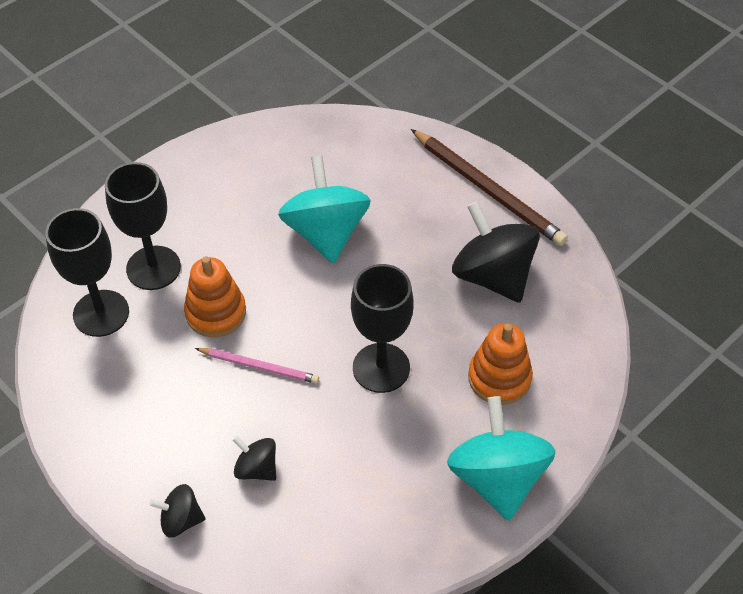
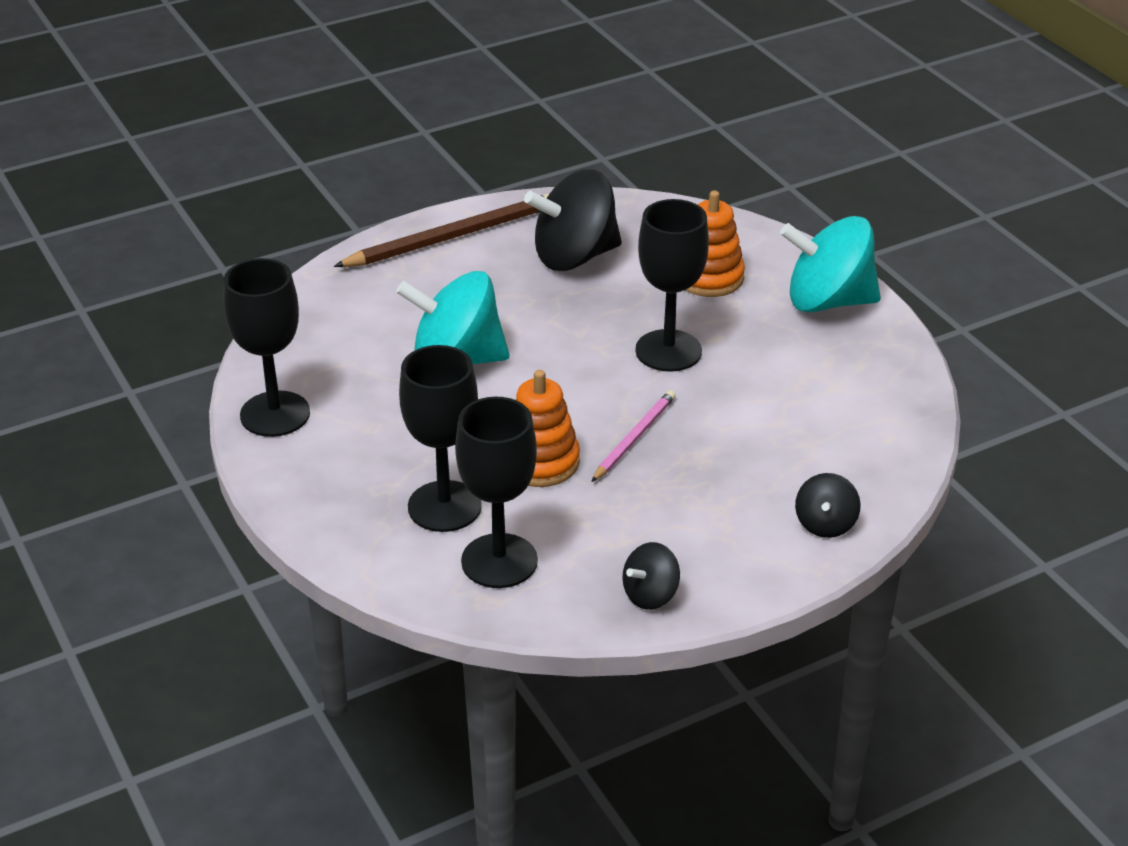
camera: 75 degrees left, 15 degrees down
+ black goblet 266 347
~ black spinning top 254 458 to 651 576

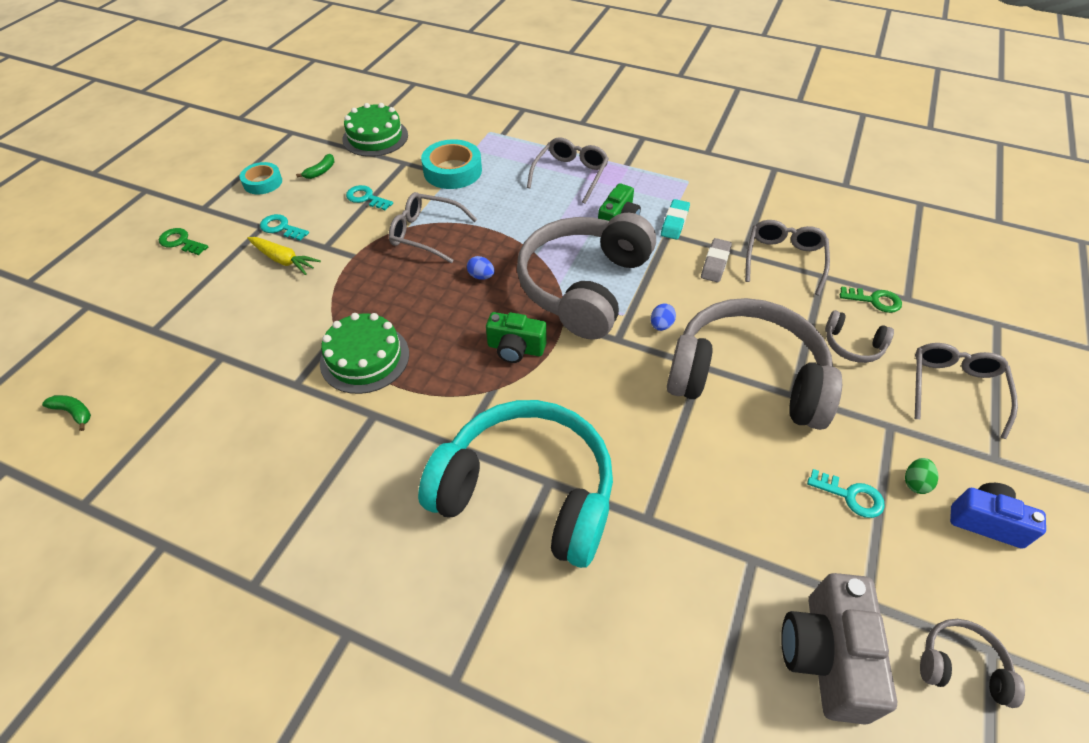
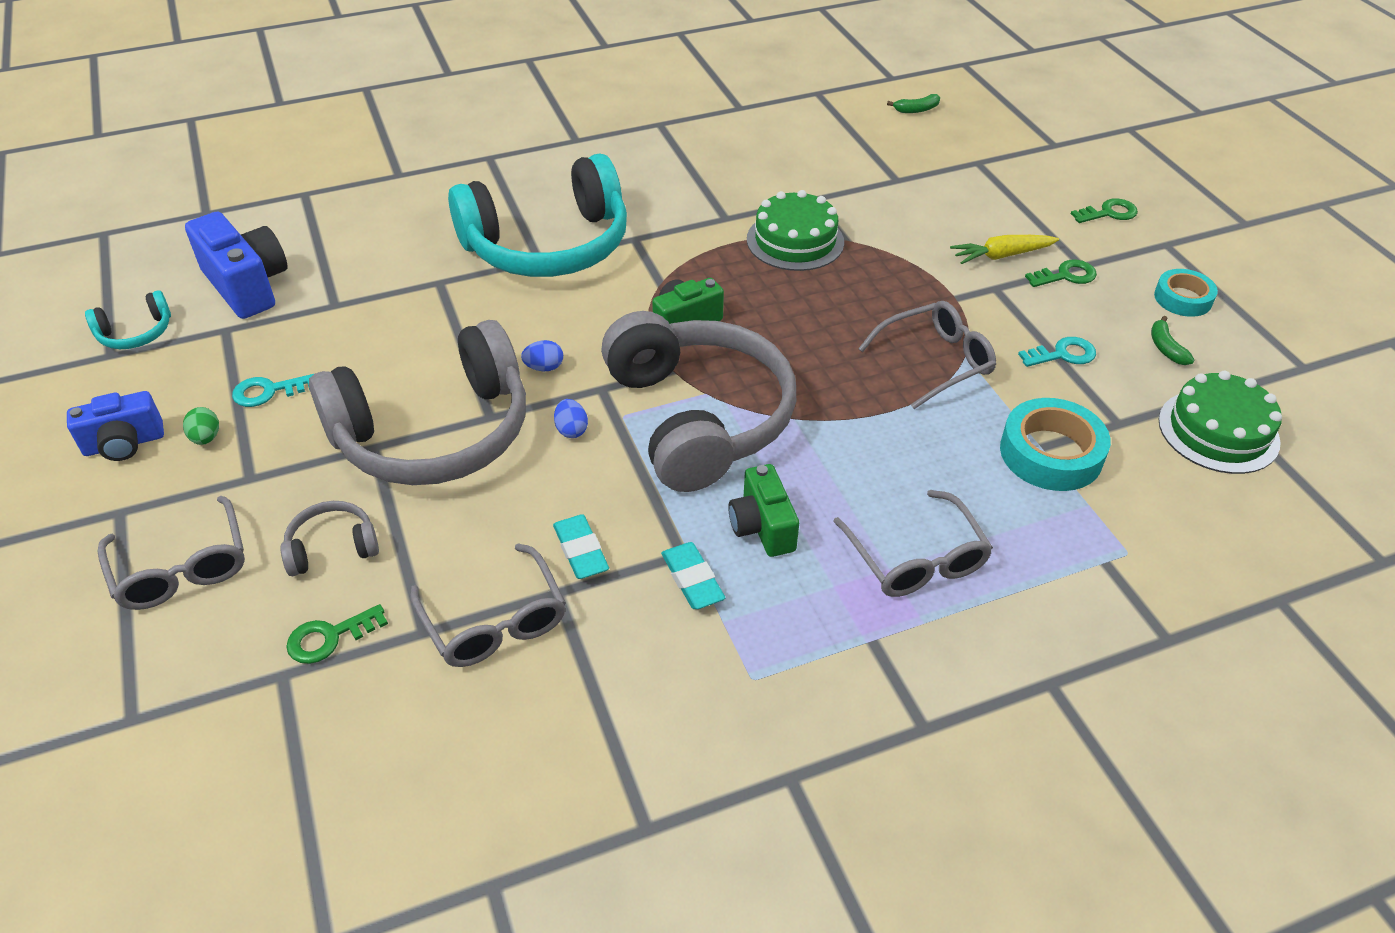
camera: 135 degrees right, 5 degrees down
~ grey headphones 972 663 to turquoise headphones 128 319
~ grey camera 839 649 to blue camera 236 265
~ blue egg 480 268 to 542 355
~ grey eraser 716 260 to turquoise eraser 581 546
~ turquoise key 284 227 to green key 1061 273

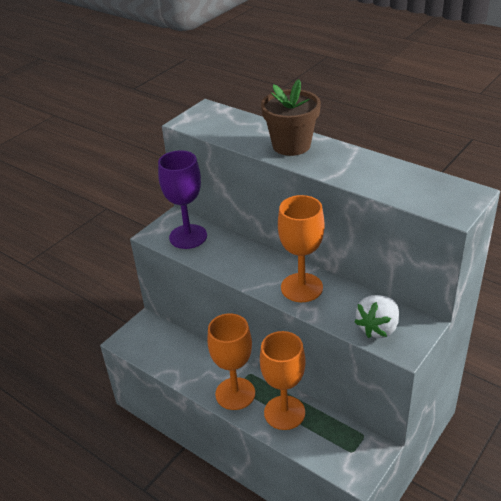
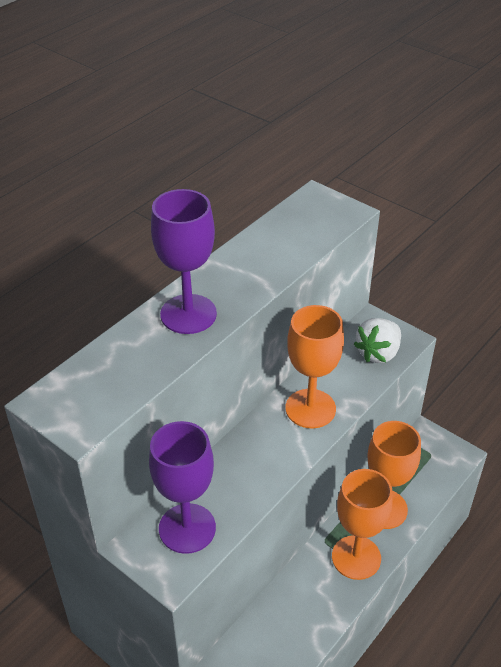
camera: 90 degrees left, 5 degrees up
~ brown flower pot 291 117 to purple goblet 184 261
~ white strawberry 376 316 = 377 340 90 degrees clockwise

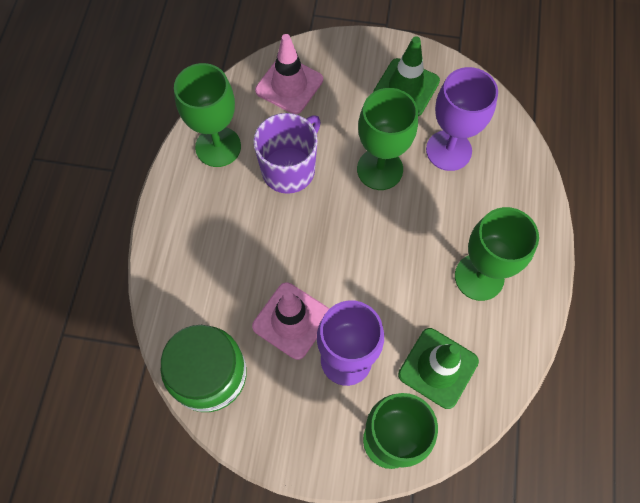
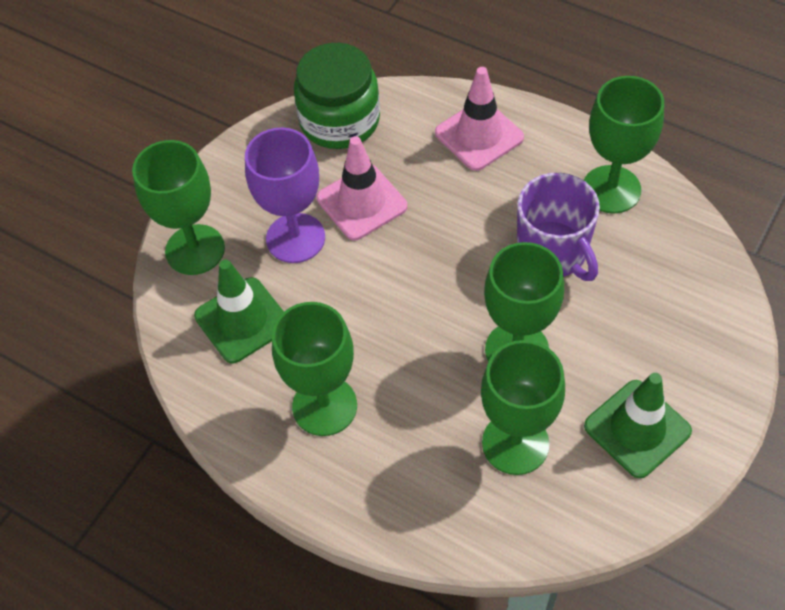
camera: 115 degrees right, 10 degrees down
~ pink traffic cone 289 74 to 479 119
~ purple goblet 462 119 to green goblet 523 407

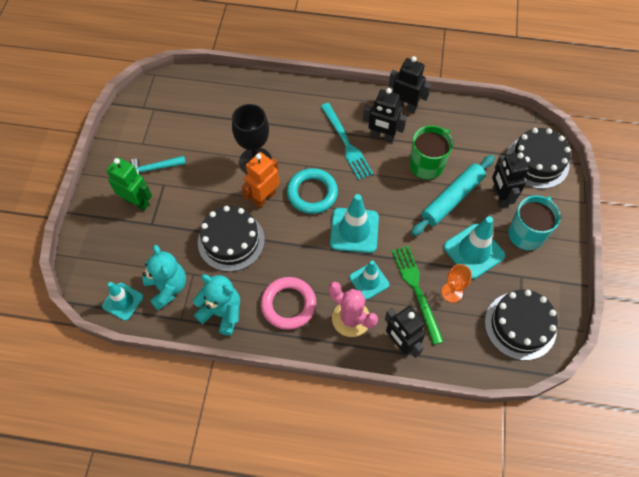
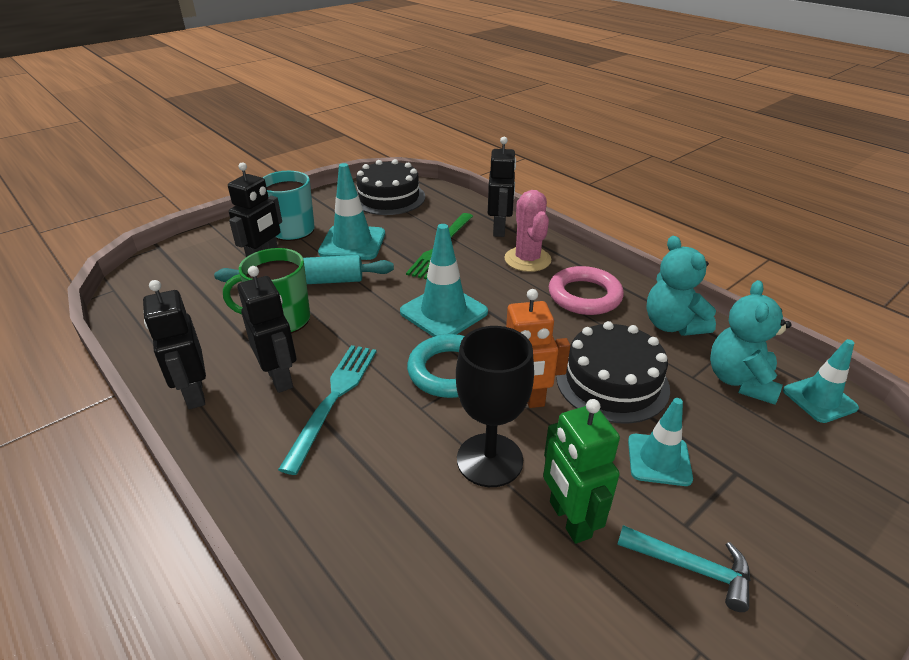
camera: 140 degrees left, 25 degrees down
~ green robot 129 184 to 581 471
~ turquoise traffic cone 369 280 to 660 442
- orange goblet 456 283
- black cake 538 158

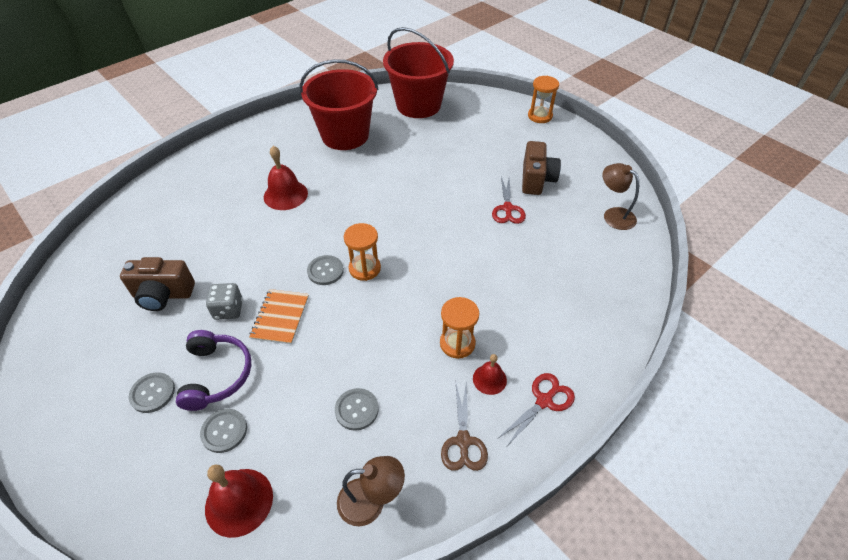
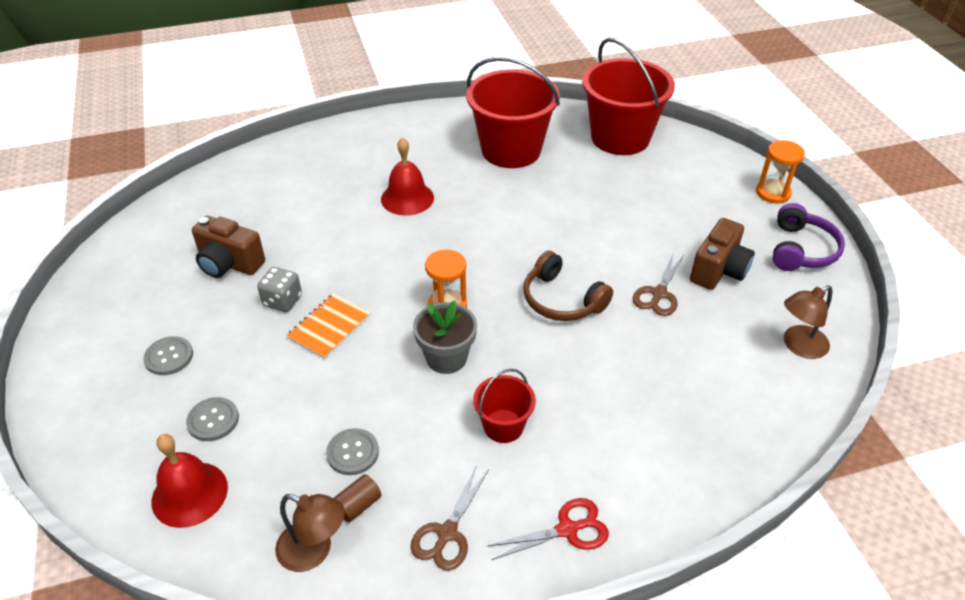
camera: 25 degrees right, 5 degrees down
+ brown cylinder 357 498
+ grey flower pot 445 337
~ orange hourglass 459 328 to red bucket 504 406
+ brown headphones 568 286
~ red scissors 509 200 to brown scissors 658 284
~ purple headphones 214 370 to 808 237
~ brown lamp 621 196 = 808 322 105 degrees counterclockwise
- grey button 325 270
- red bell 490 374

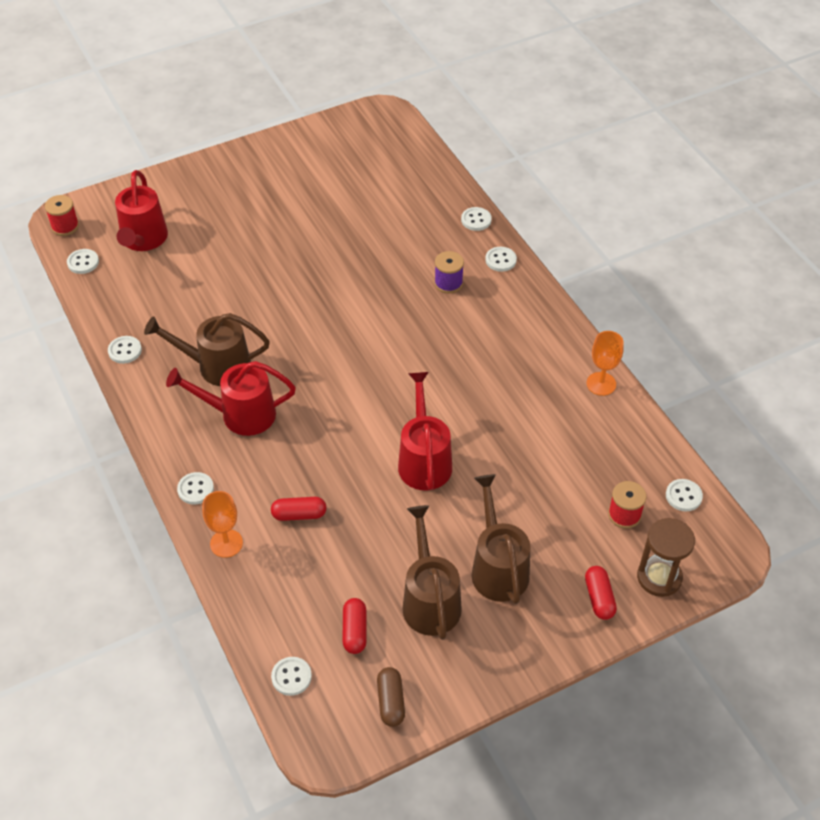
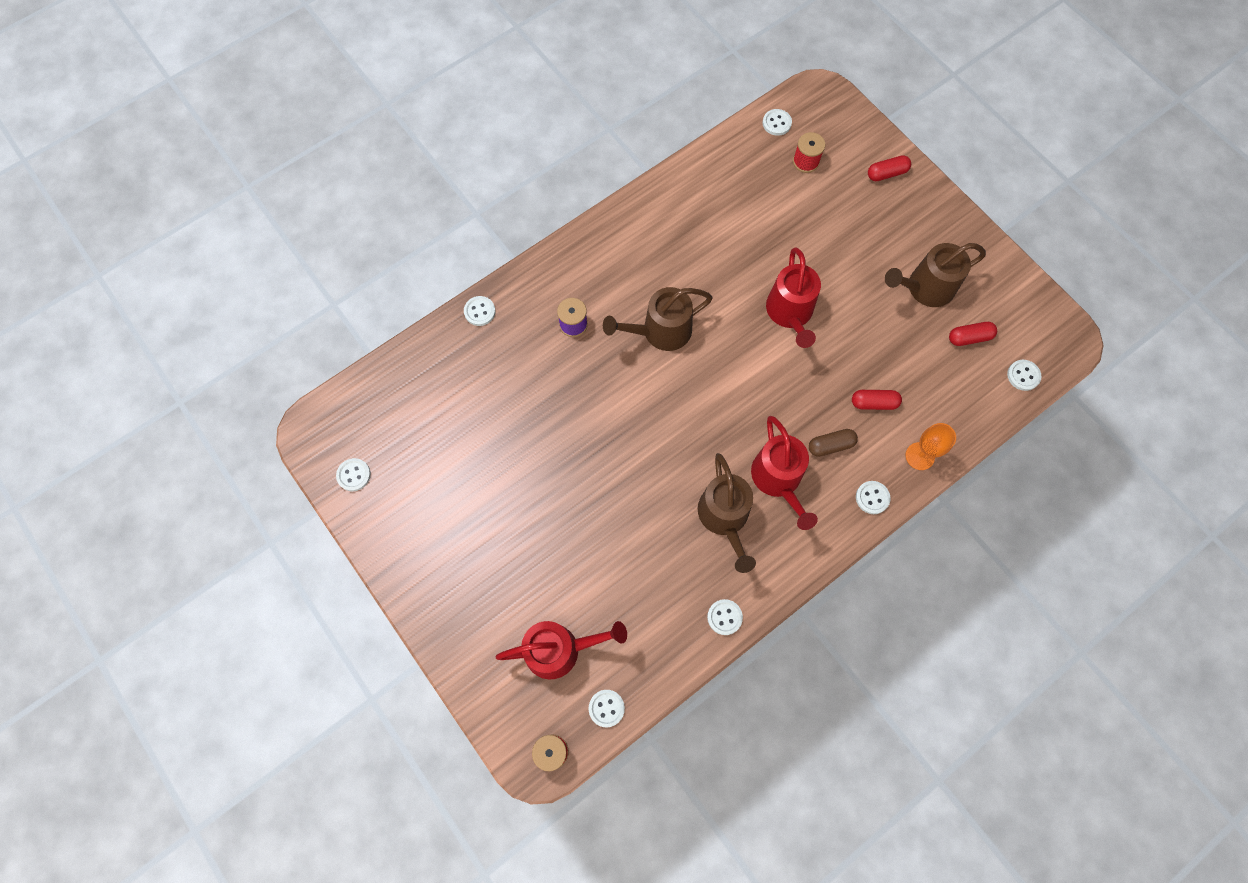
camera: 100 degrees left, 20 degrees up
~ white button 501 259 to 353 474
~ brown watering can 501 539 to 658 319
~ red watering can 425 431 = 793 298 75 degrees counterclockwise
~ brown capsule 391 697 to 833 443
~ red capsule 299 509 = 877 400 75 degrees counterclockwise
- orange goblet 605 363
- brown hourglass 666 557

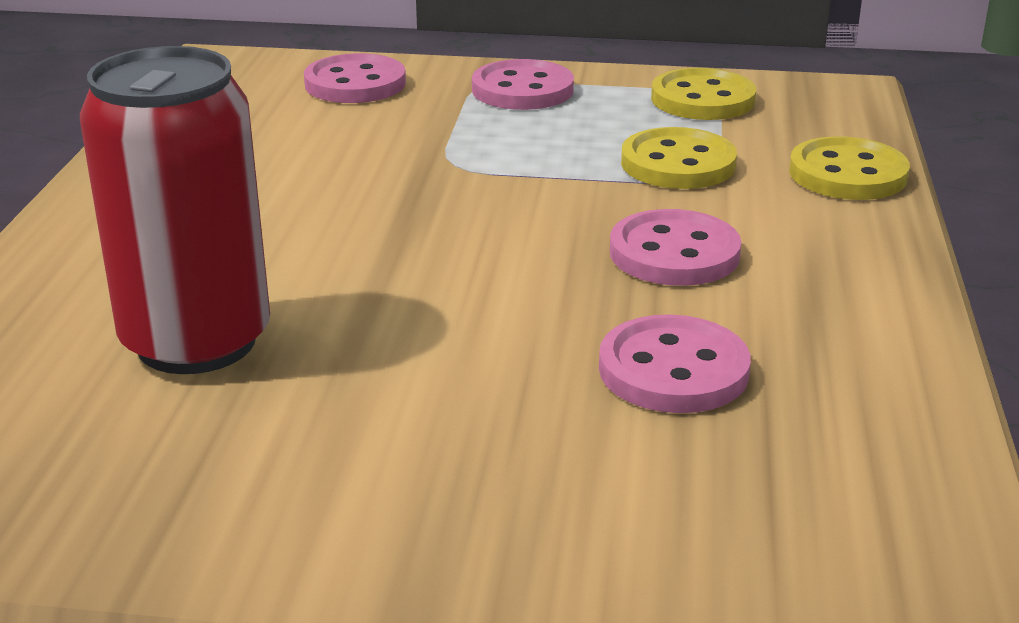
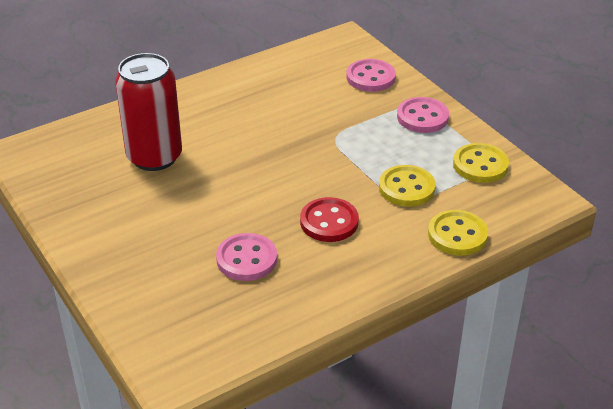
camera: 50 degrees right, 10 degrees up
~ pink button 675 247 to red button 329 219

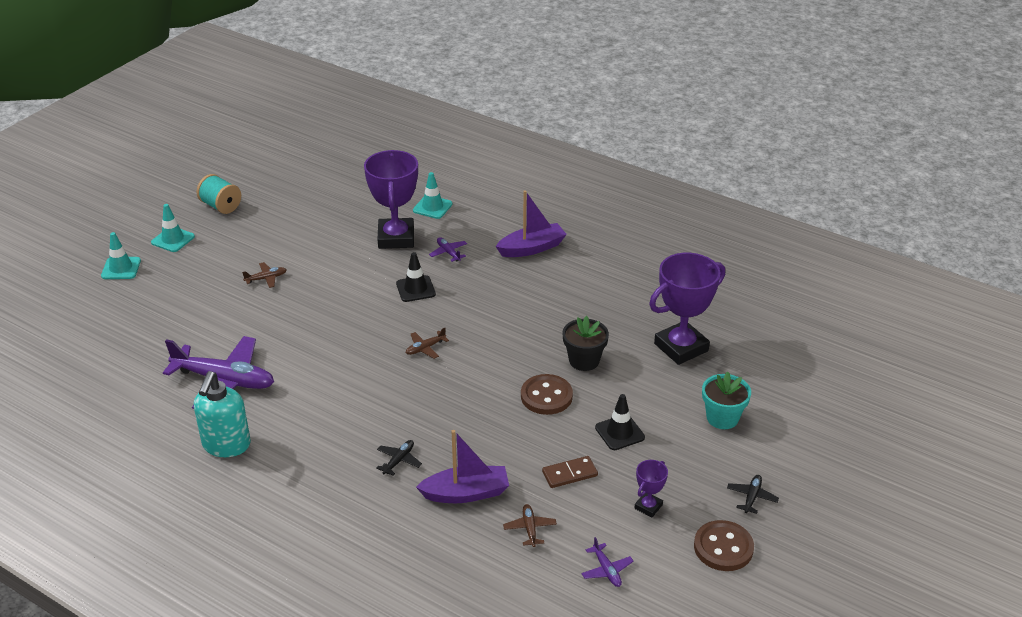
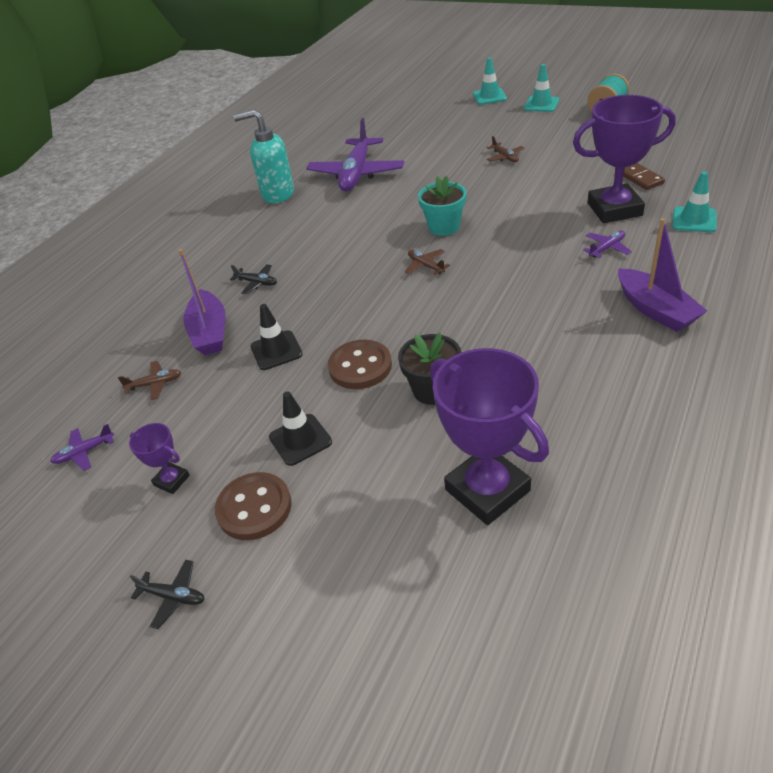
camera: 90 degrees right, 5 degrees up
~ brown button 724 545 to 253 506
~ black traffic cone 416 277 to 276 337
~ turquoise flower pot 726 400 to 442 205
~ brown domino 570 472 to 644 176

